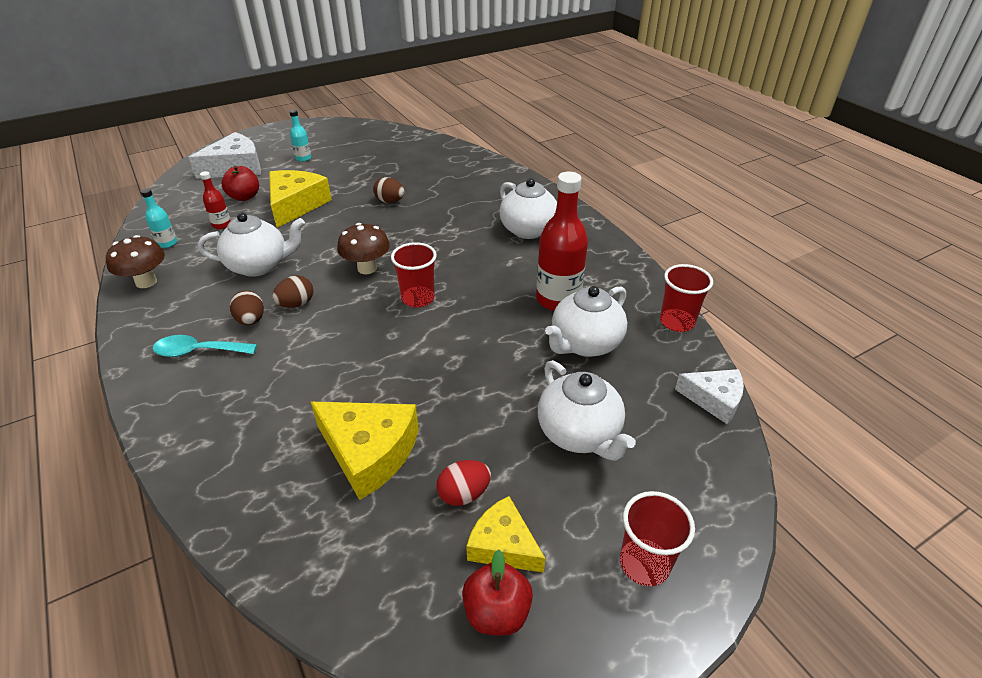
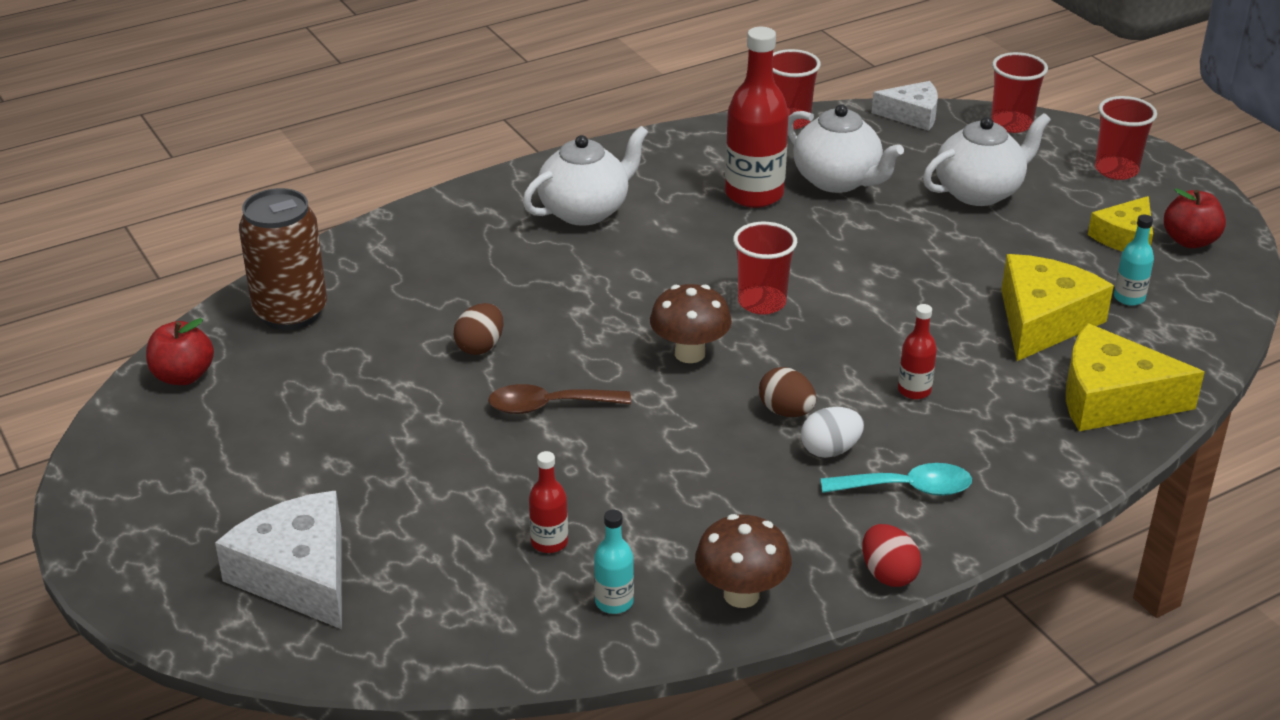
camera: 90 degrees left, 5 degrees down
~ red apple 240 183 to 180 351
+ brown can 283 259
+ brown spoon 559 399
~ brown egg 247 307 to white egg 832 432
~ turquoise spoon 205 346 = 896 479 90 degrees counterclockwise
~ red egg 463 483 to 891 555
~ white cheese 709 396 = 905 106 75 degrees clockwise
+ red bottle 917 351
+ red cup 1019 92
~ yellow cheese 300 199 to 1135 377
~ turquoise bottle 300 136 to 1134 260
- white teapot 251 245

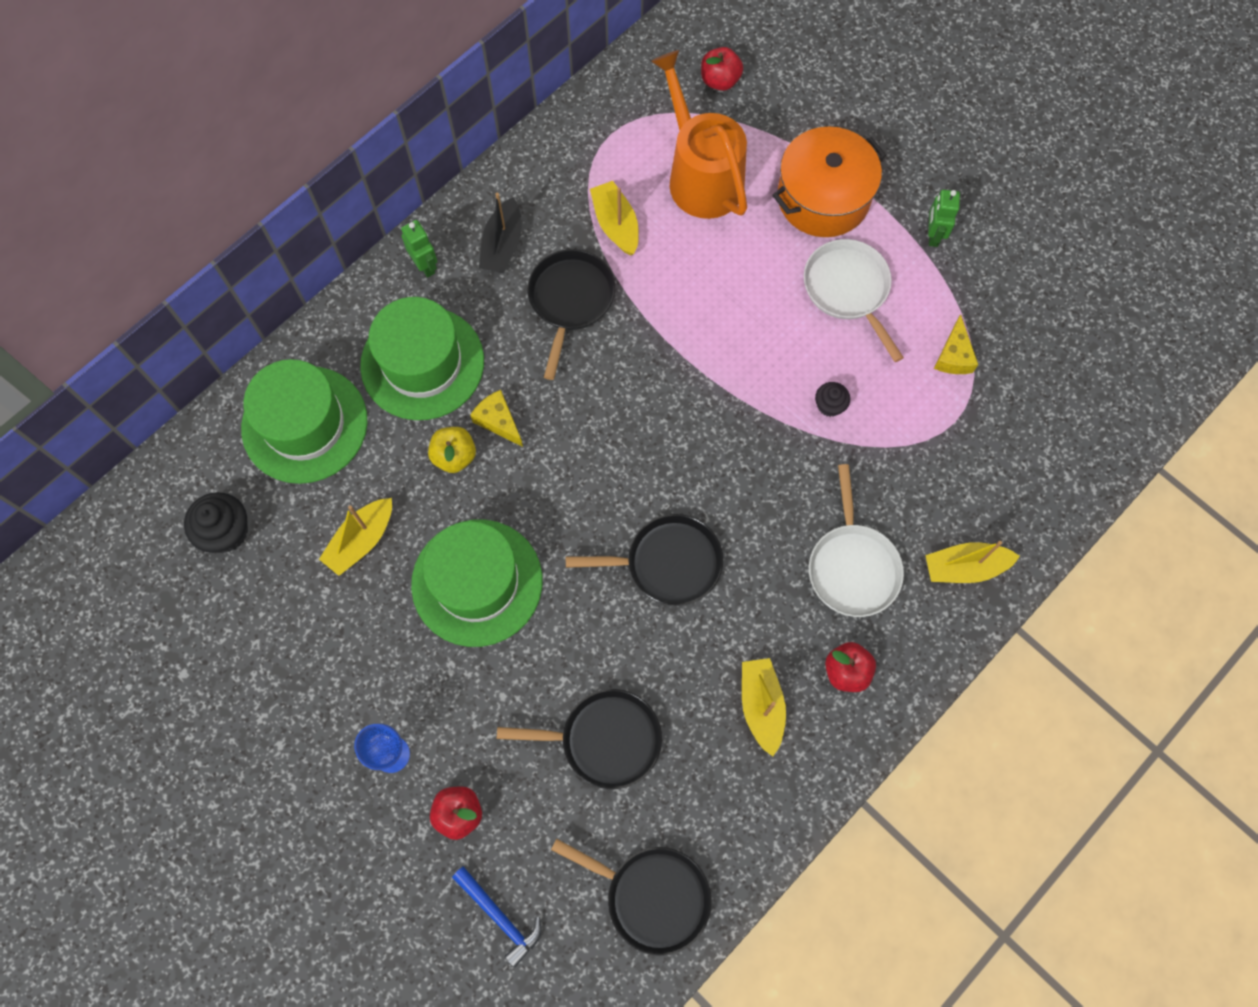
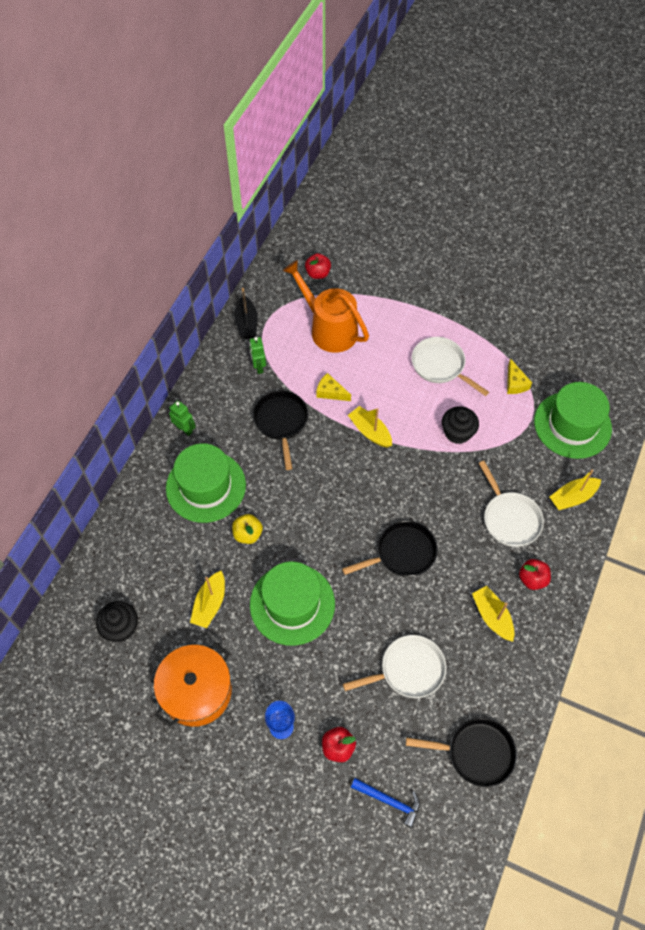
camera: 20 degrees left, 10 degrees down
~ orange pot 829 181 to 193 684
~ black boat 500 233 to 246 313
~ green robot 944 218 to 257 355
~ yellow cheese 496 418 to 333 387
~ black pan 579 739 to white pan 394 666
~ yellow boat 614 218 to 370 427
~ black cupcake 832 399 = 460 425 x1.71
~ green hat 304 421 to 573 420

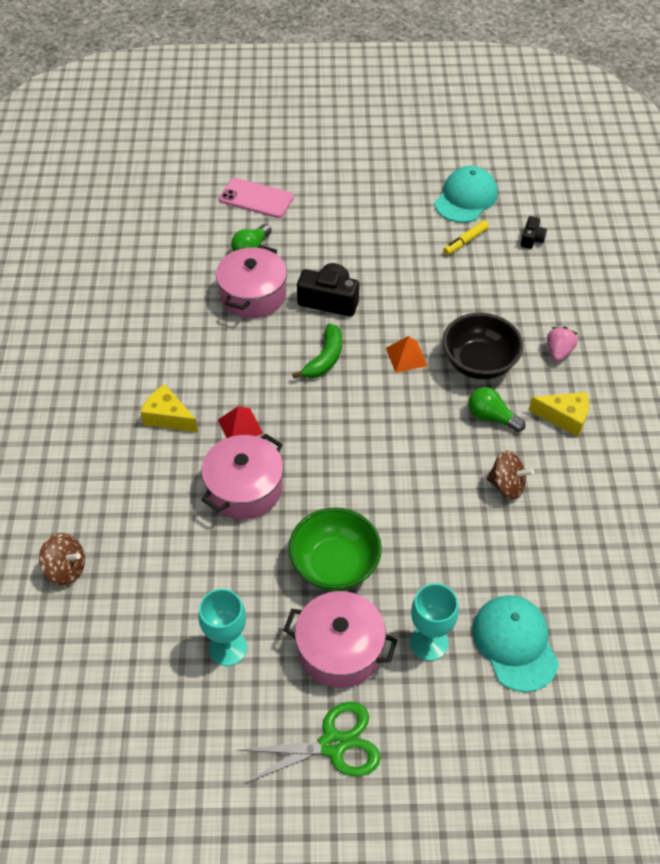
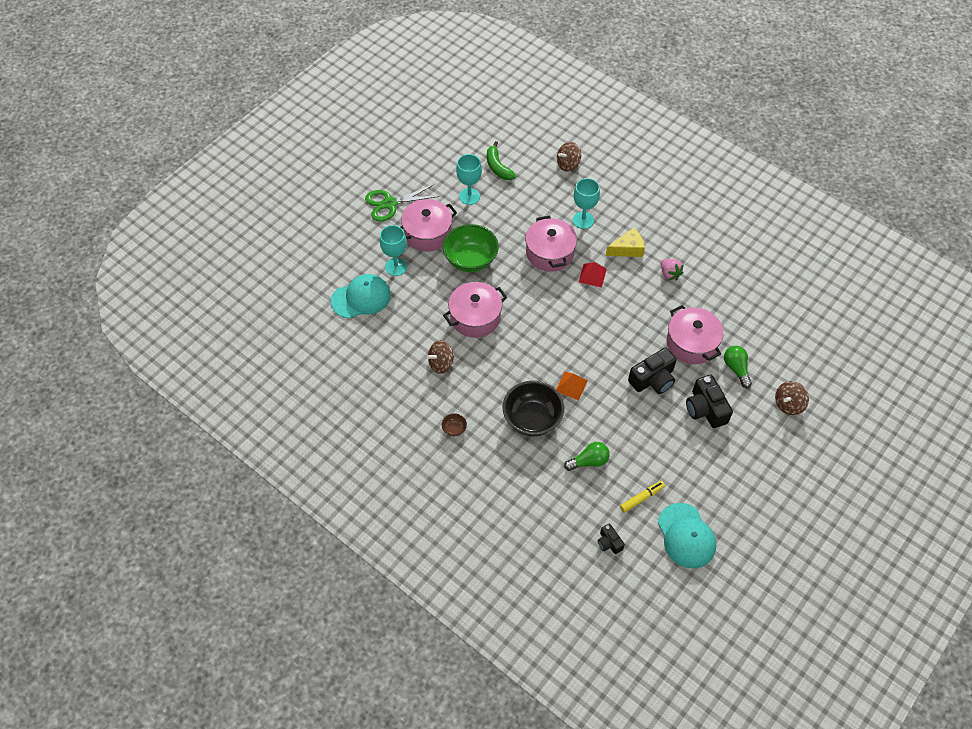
camera: 130 degrees right, 5 degrees up
~ turquoise cap 516 643 = 361 296 45 degrees counterclockwise
~ green scissors 309 743 = 402 203 45 degrees clockwise
~ yellow cheese 559 414 to brown bowl 454 425
+ pink pot 475 310
~ green banana 317 351 to 501 160
~ green light bulb 497 409 to 587 456
+ turquoise goblet 586 203
~ yellow marker 466 237 = 642 497 60 degrees clockwise
~ pink strawberry 562 344 to 672 270
+ black camera 709 401
~ pink phone 256 198 to brown spinning top 792 398

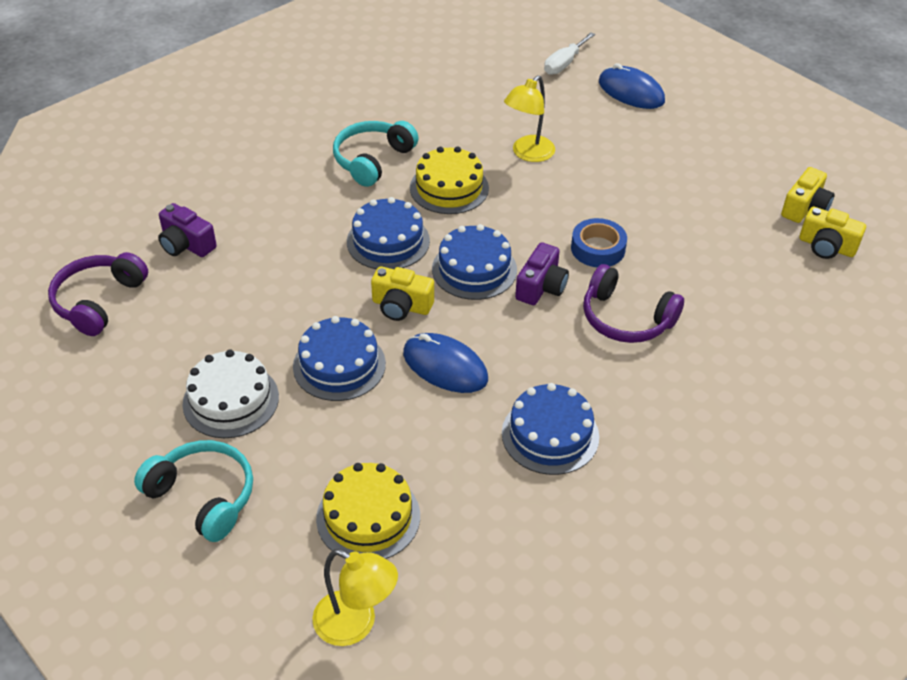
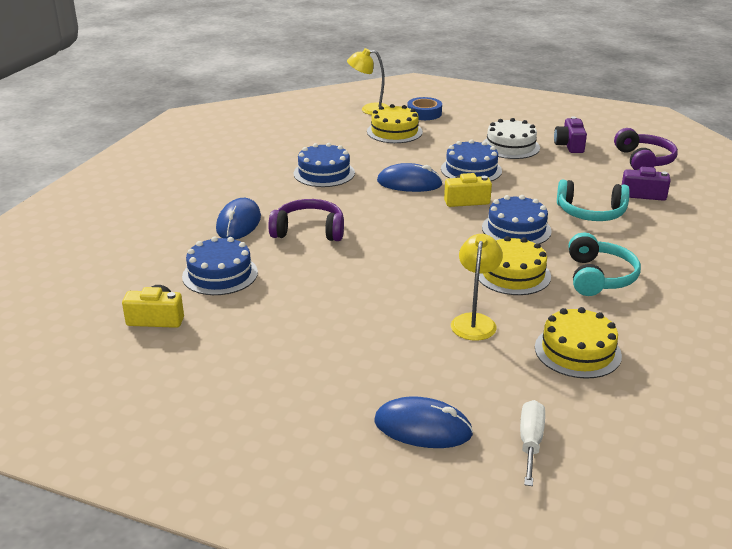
camera: 155 degrees right, 15 degrees down
~ blue cake 474 262 to 220 265
+ blue mouse 238 219
~ blue tape 599 242 to 424 108
+ yellow cake 578 343
~ purple camera 542 273 to 570 134
~ turquoise headphones 193 491 to 593 200
- yellow camera 808 195

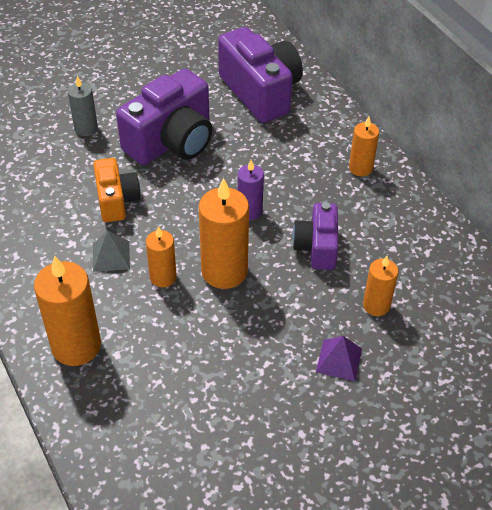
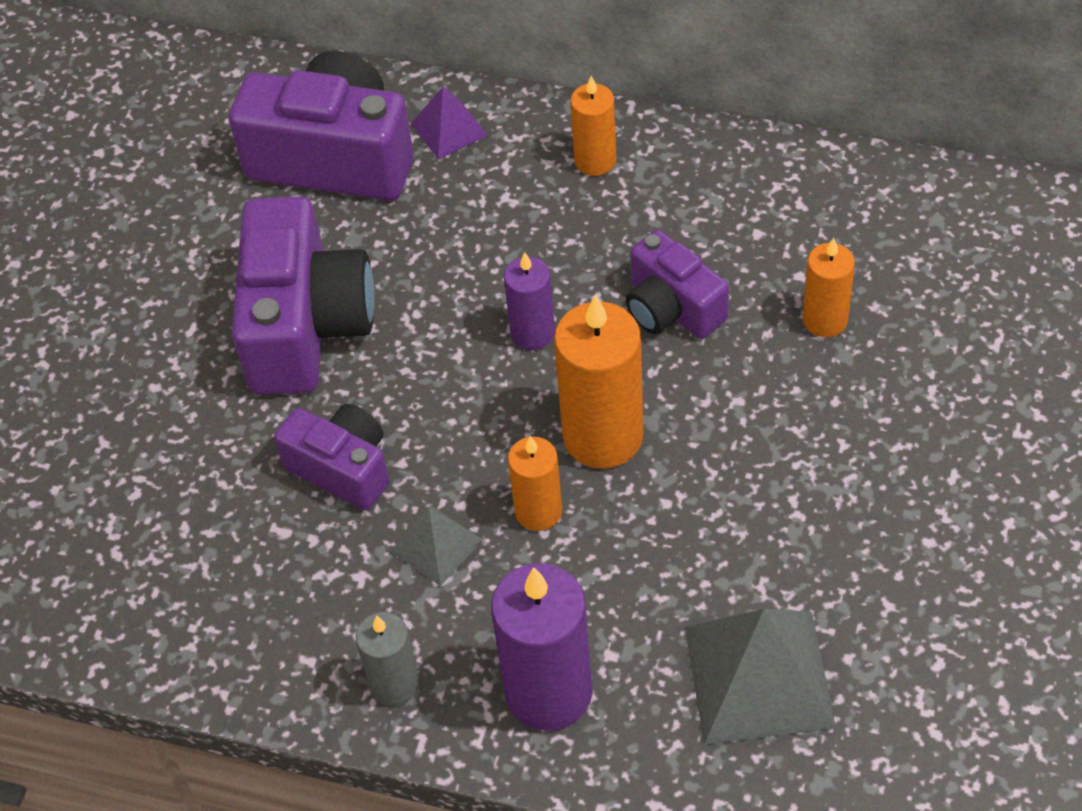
camera: 40 degrees left, 5 degrees up
~ orange camera 117 190 to purple camera 331 457
~ grey candle 83 106 to 387 659
~ purple pyramid 339 358 to 449 122
~ orange candle 67 311 to purple candle 541 647
+ grey pyramid 760 676

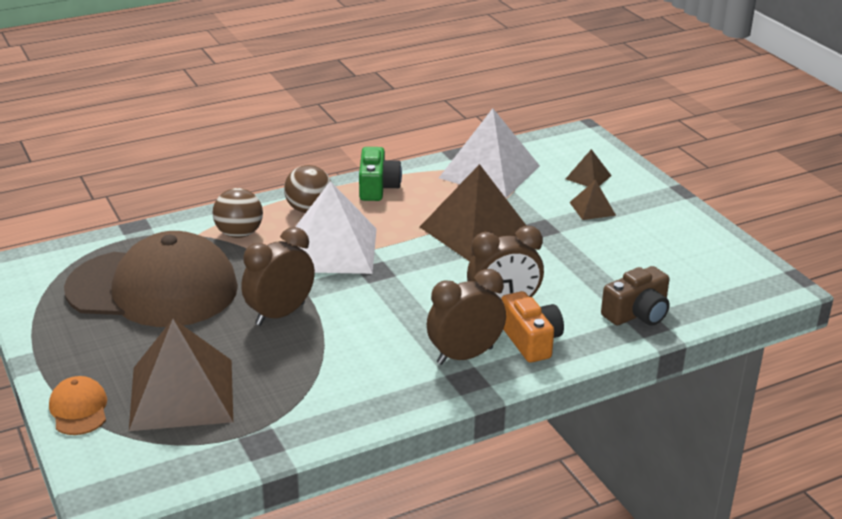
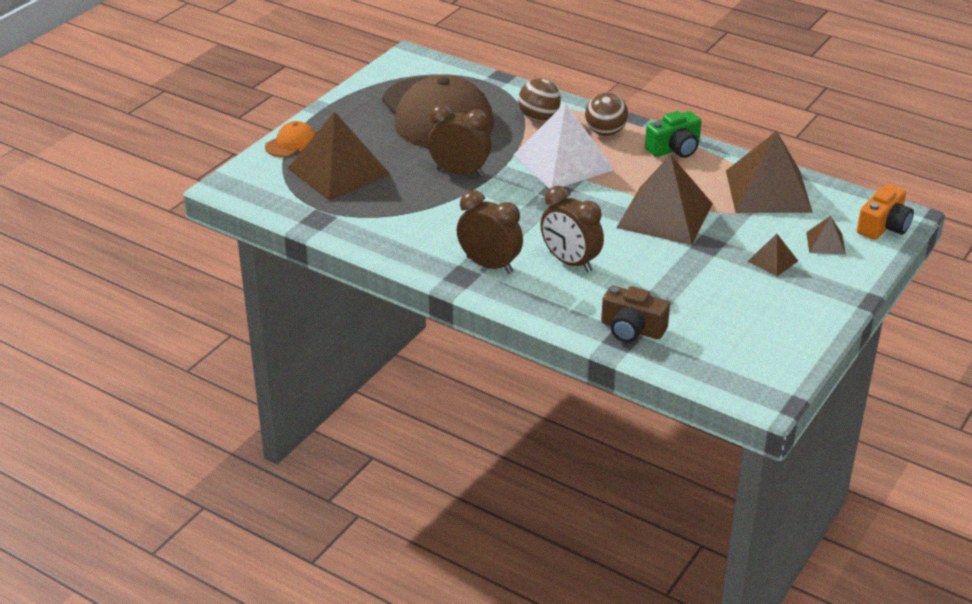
camera: 60 degrees right, 5 degrees up
~ white pyramid 489 153 to brown pyramid 769 172
~ orange camera 532 327 to 885 211

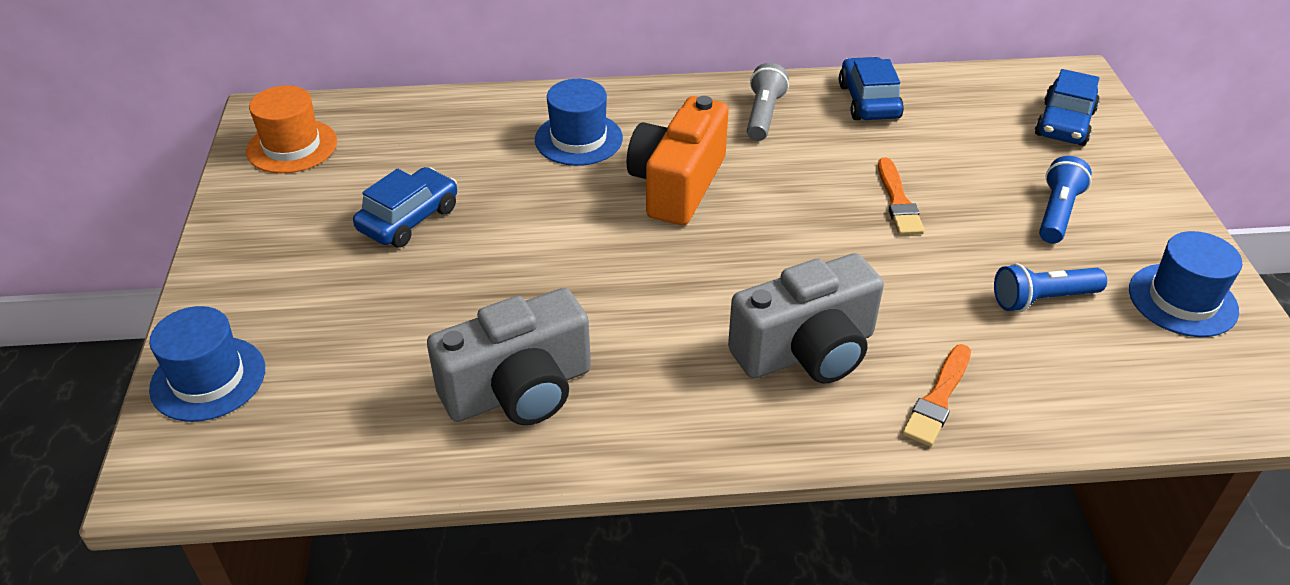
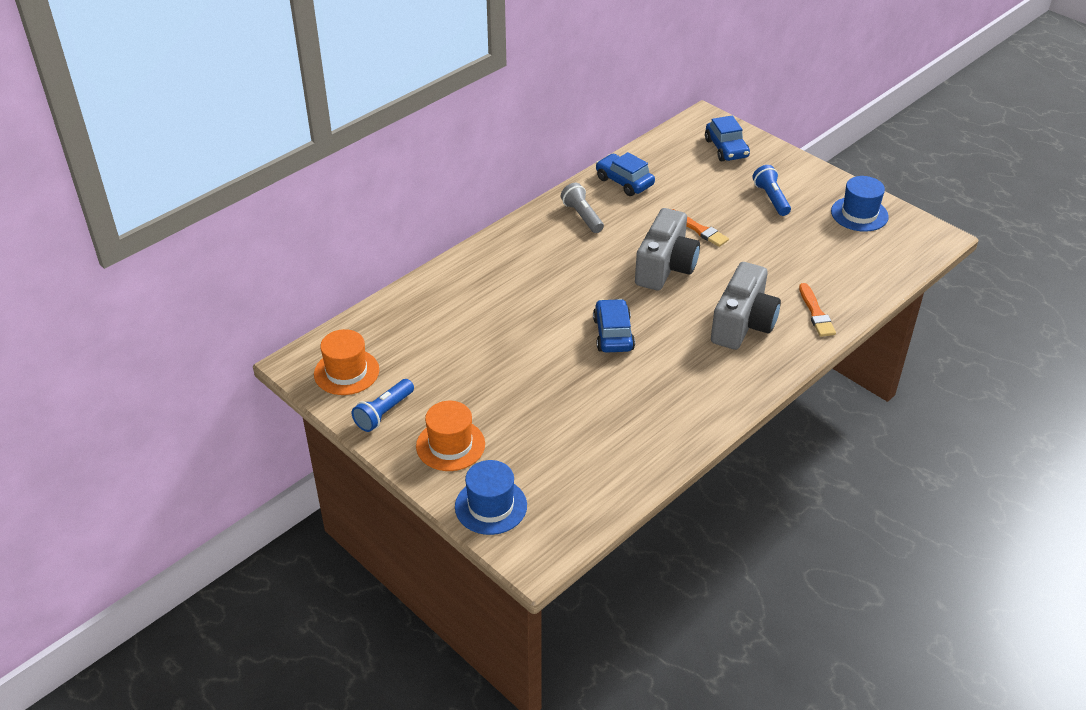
camera: 40 degrees left, 0 degrees up
~ blue flashlight 1050 287 to 383 405
+ orange hat 450 436
~ blue car 405 207 to 614 326
~ grey camera 509 356 to 667 249
- blue hat 579 122
- orange camera 678 160

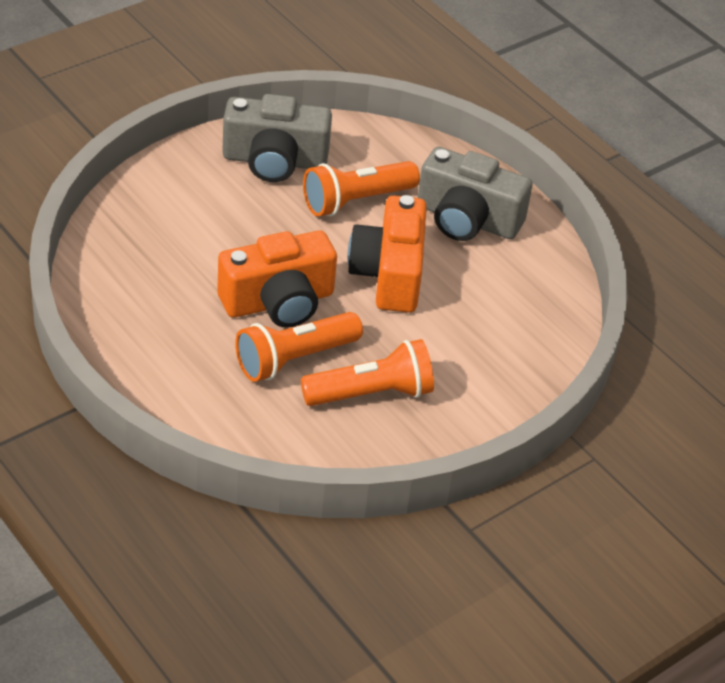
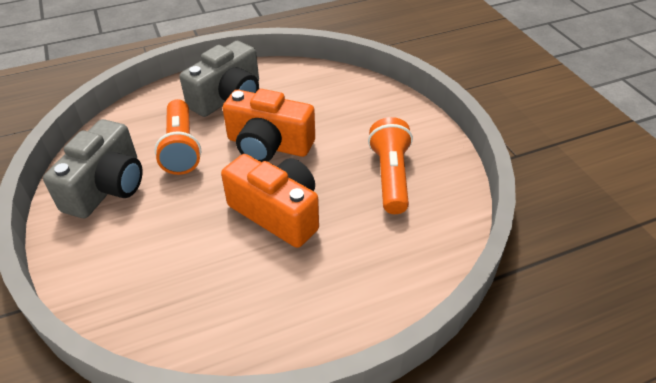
camera: 70 degrees left, 0 degrees up
~ orange camera 277 279 = 270 201 45 degrees counterclockwise
- orange flashlight 299 347

